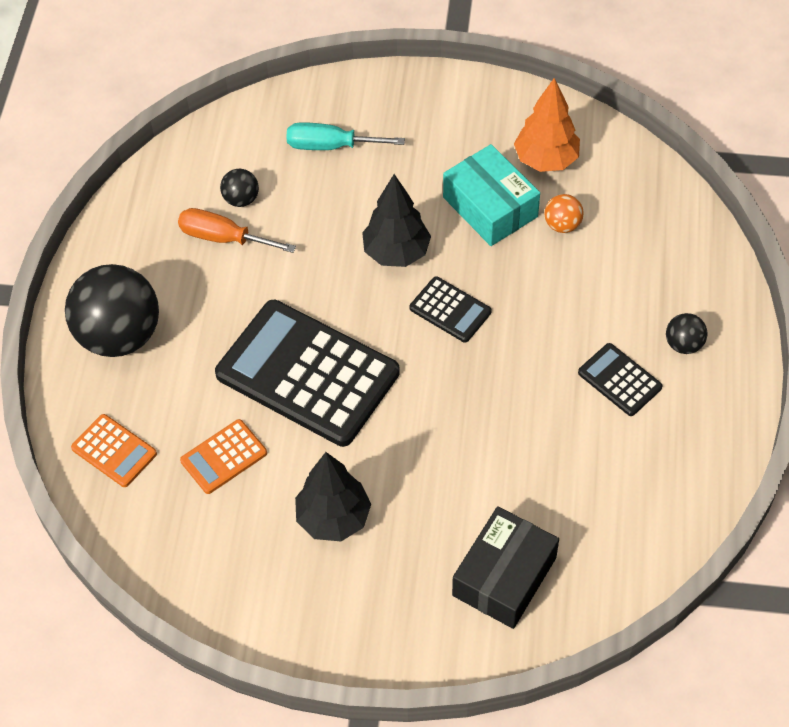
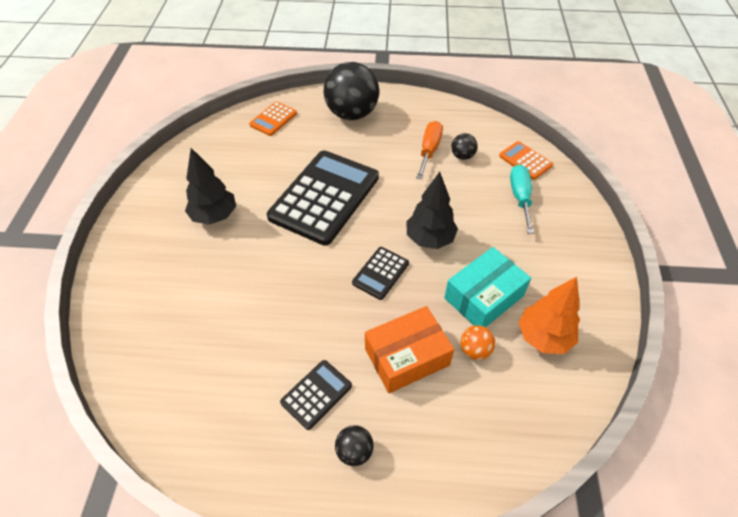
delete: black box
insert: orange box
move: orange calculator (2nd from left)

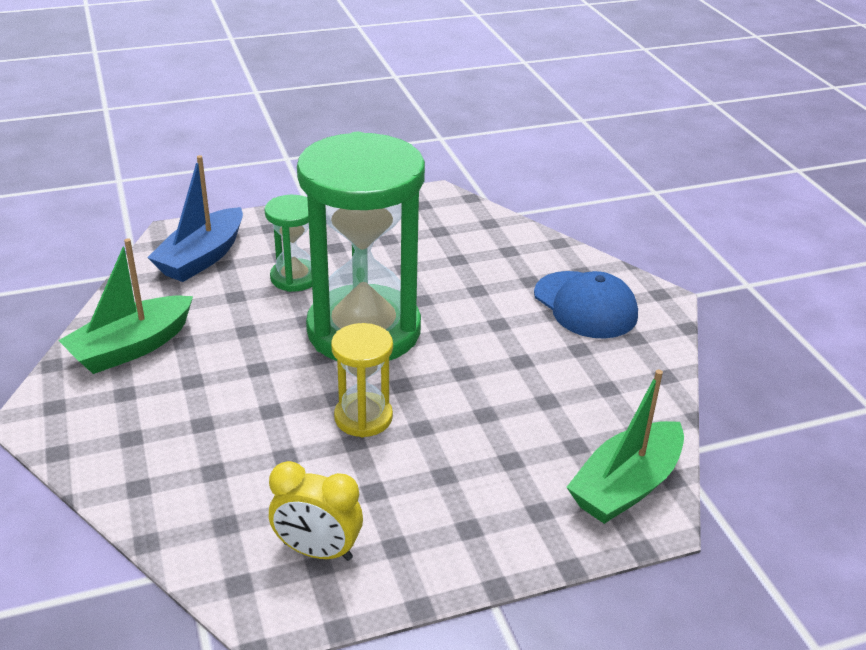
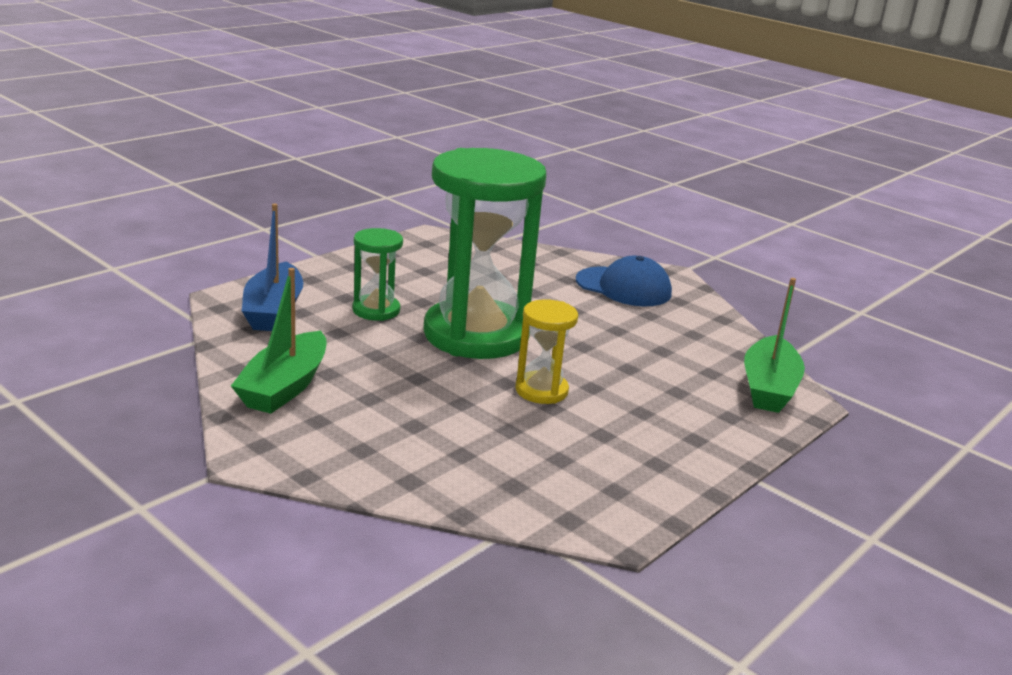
delete: yellow clock

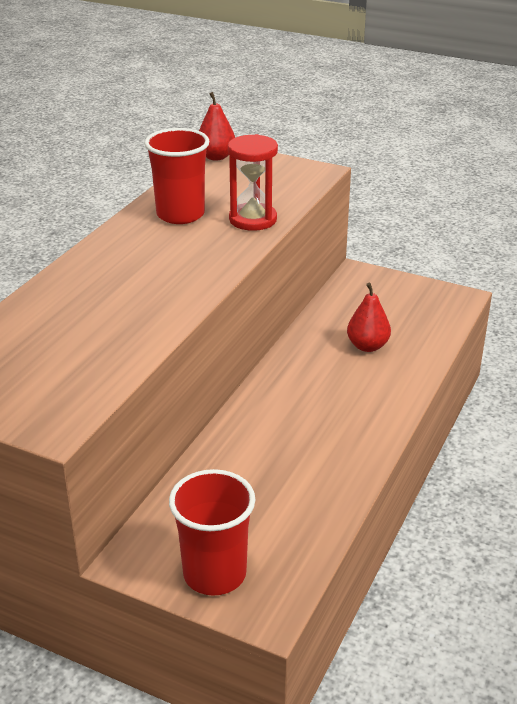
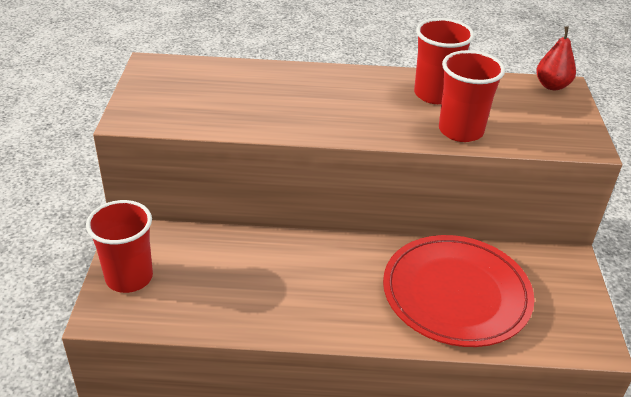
replace: red hourglass to red cup (3rd from left); red pear (2nd from left) to red plate

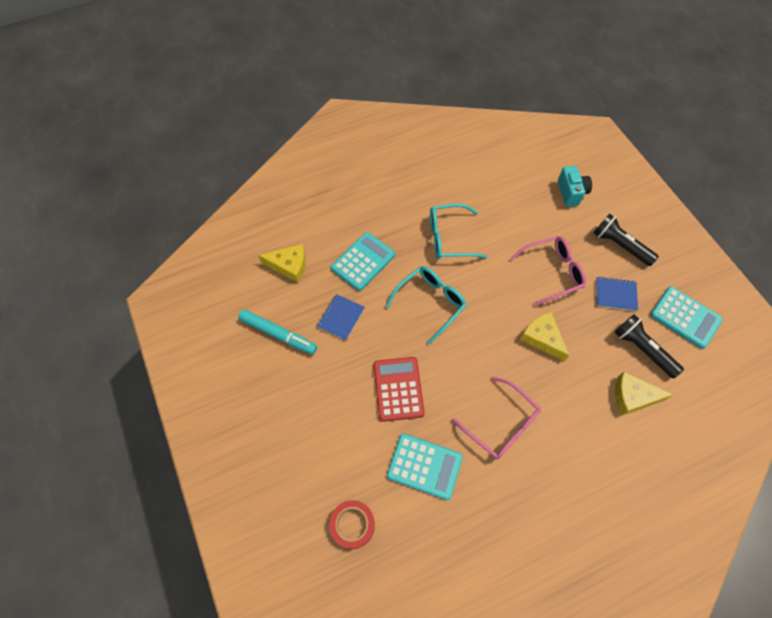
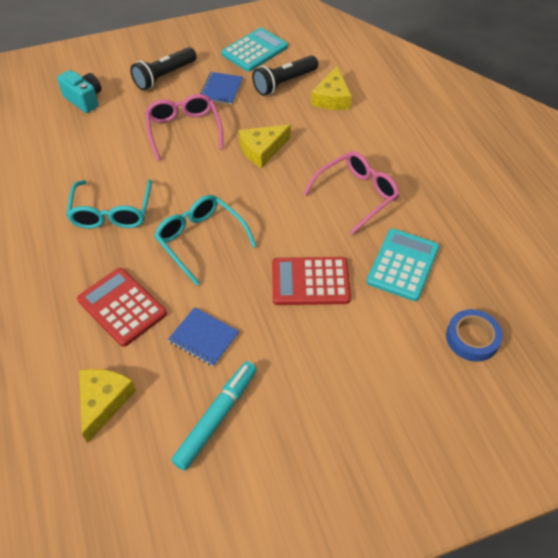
recolor: red tape to blue tape; turquoise calculator (1st from left) to red calculator (1st from left)
rotate: turquoise camera 45 degrees clockwise

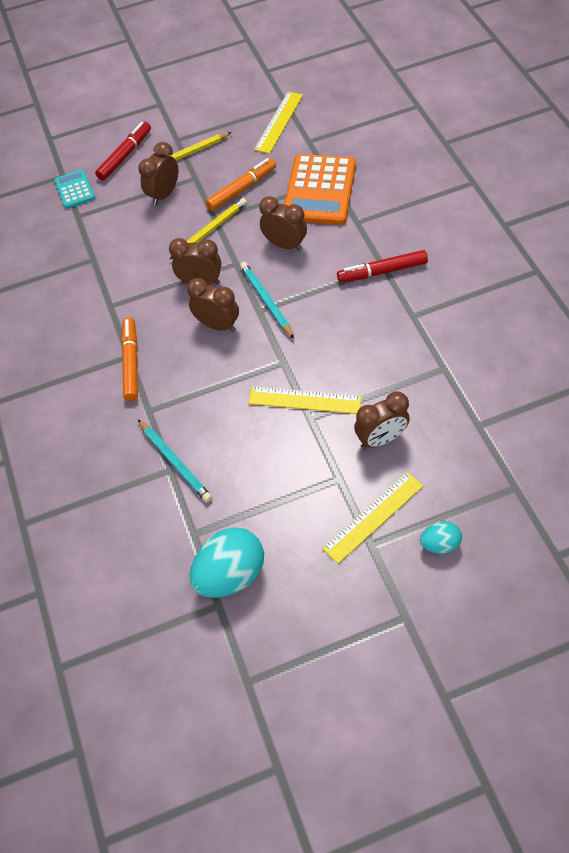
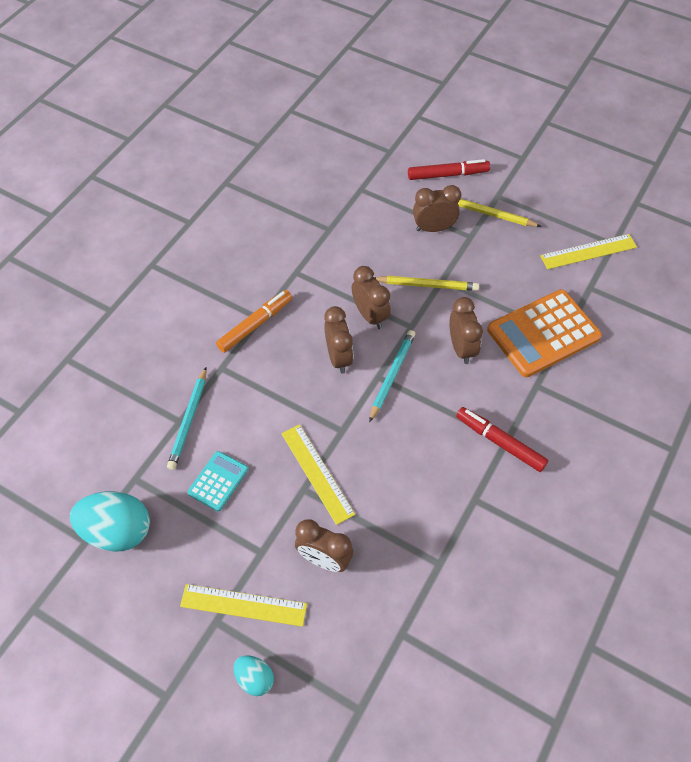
delete: orange marker (2nd from left)
move: turquoise calculator

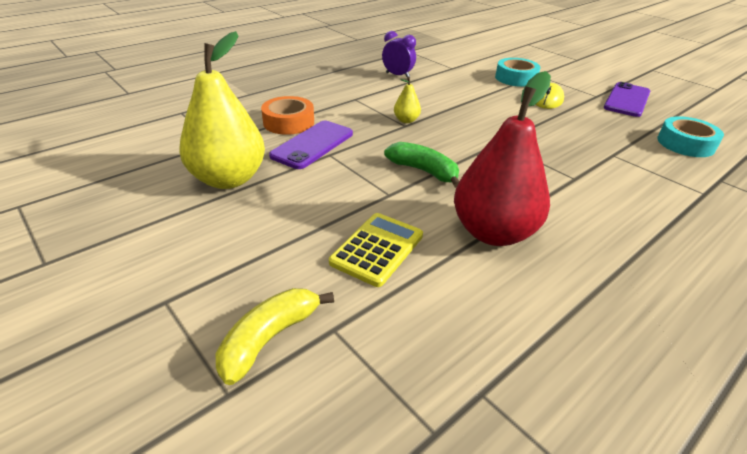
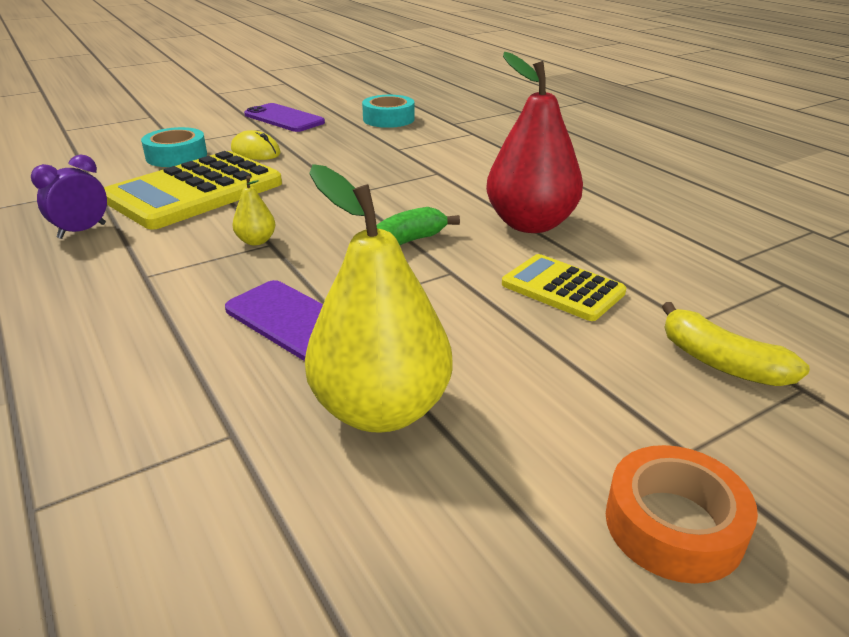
insert: yellow calculator (1st from left)
move: orange tape

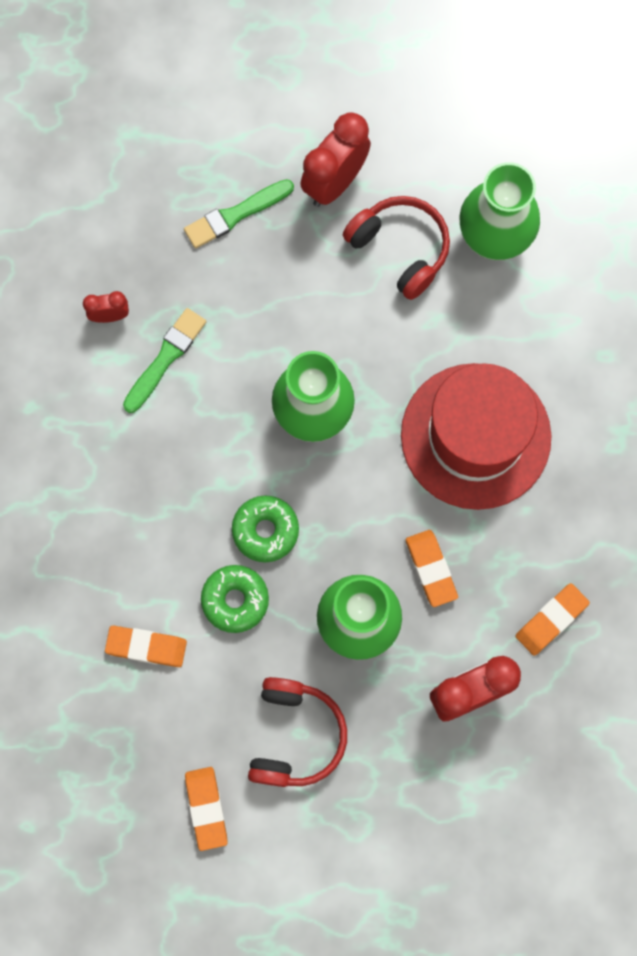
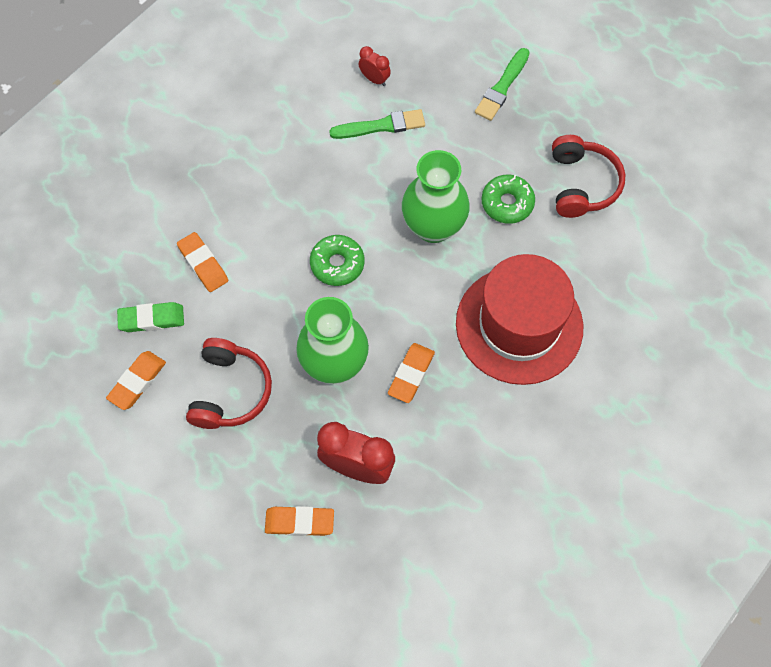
delete: red clock (2nd from left); green vase (3rd from left)
insert: green eraser
move: green donut (1st from left in the first image) to green donut (2nd from left); orange eraser (4th from left in the first image) to orange eraser (3rd from left)
rotate: green brush (2nd from left) 75 degrees counterclockwise; red headphones (1st from left) 45 degrees counterclockwise

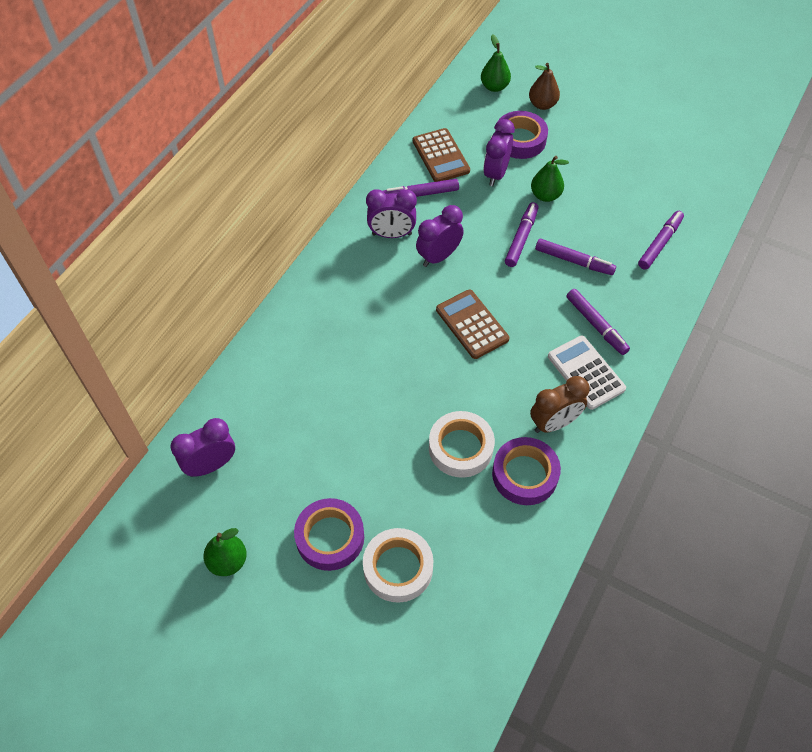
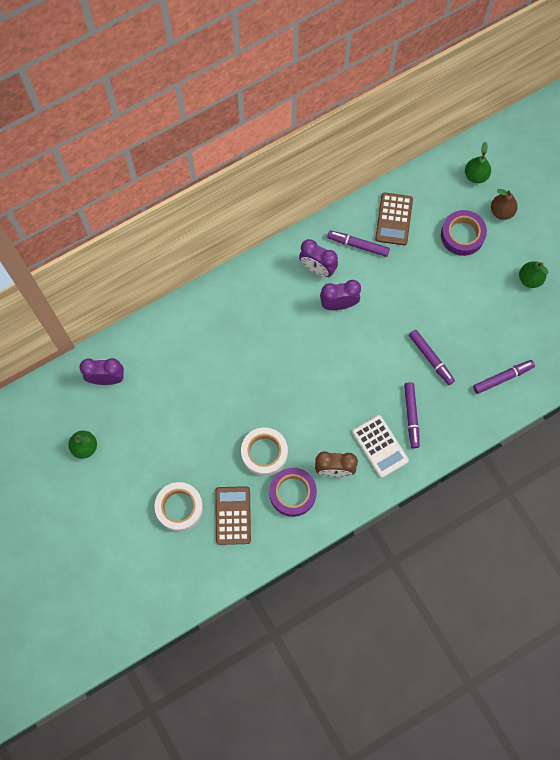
delete: purple tape (1st from left); purple clock (4th from left); purple marker (2nd from left)
move: brown calculator (2nd from left in the first image) to brown calculator (1st from left); green pear (3rd from left)
rotate: white calculator 150 degrees clockwise

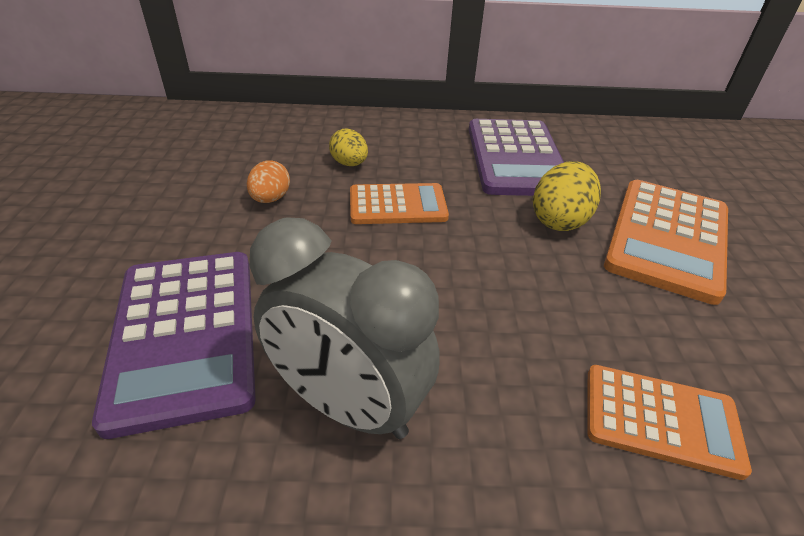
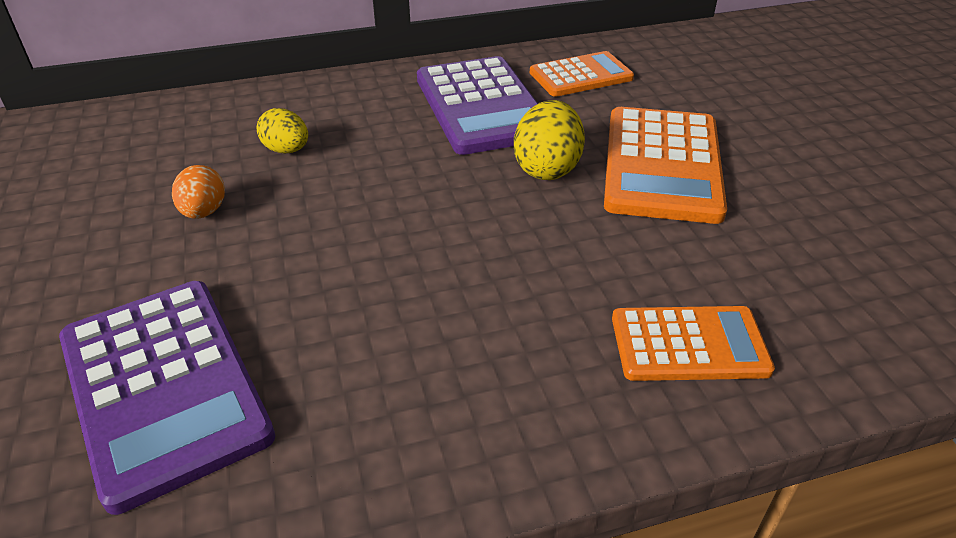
delete: grey clock
move: orange calculator (1st from left)

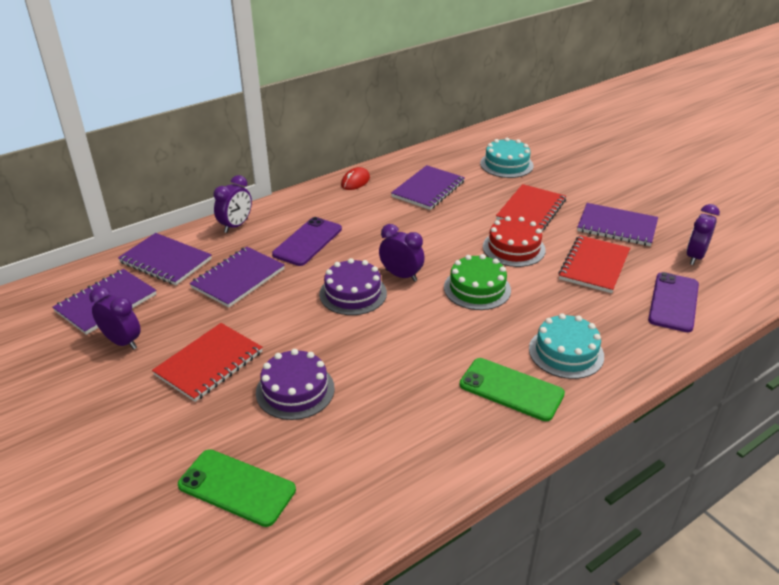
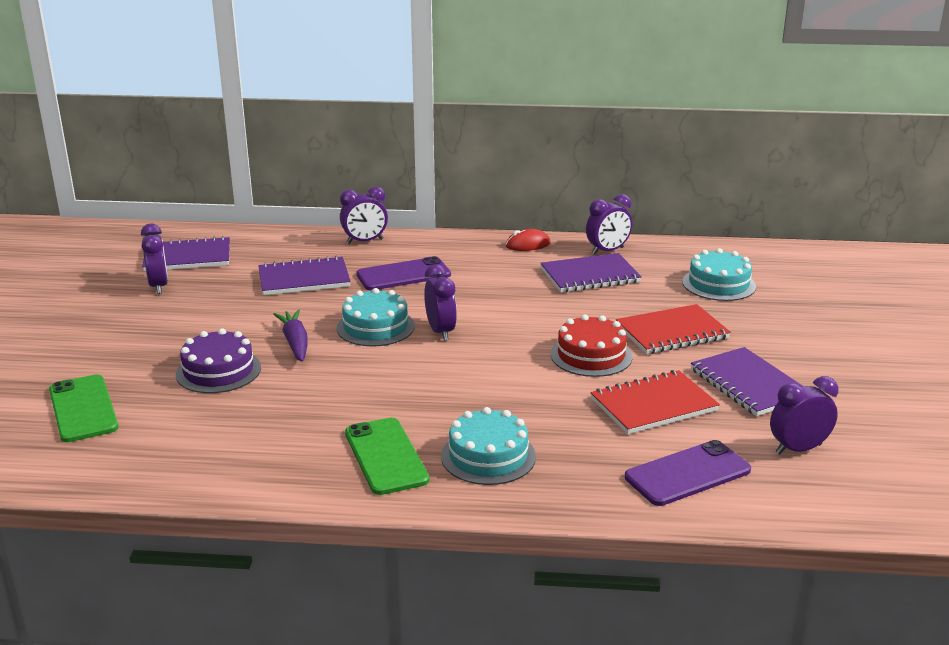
delete: purple notebook (2nd from left); red notebook (1st from left); green cake
insert: purple carrot; purple clock (4th from left)
recolor: purple cake (2nd from left) to turquoise cake (1st from left)

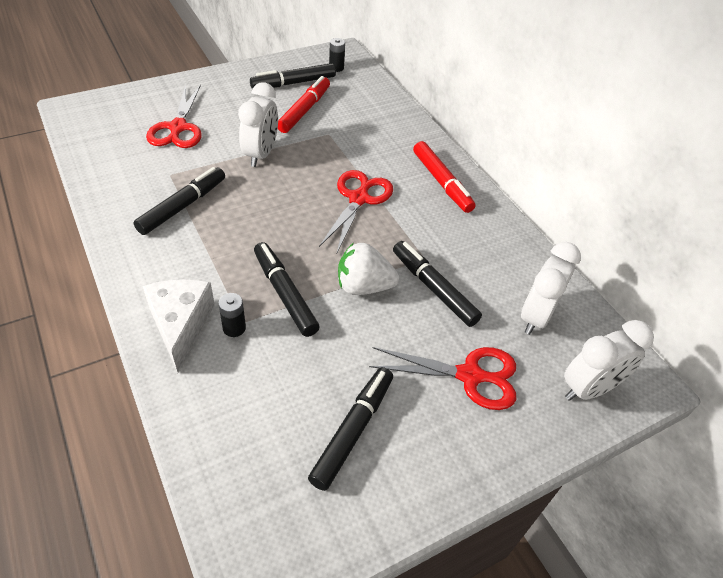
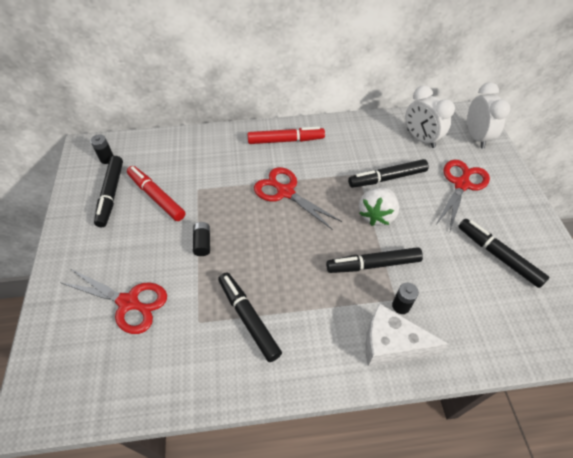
replace: white clock (1st from left) to black battery (2nd from left)

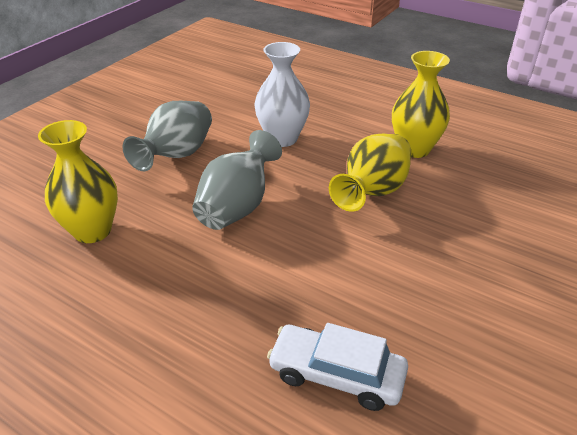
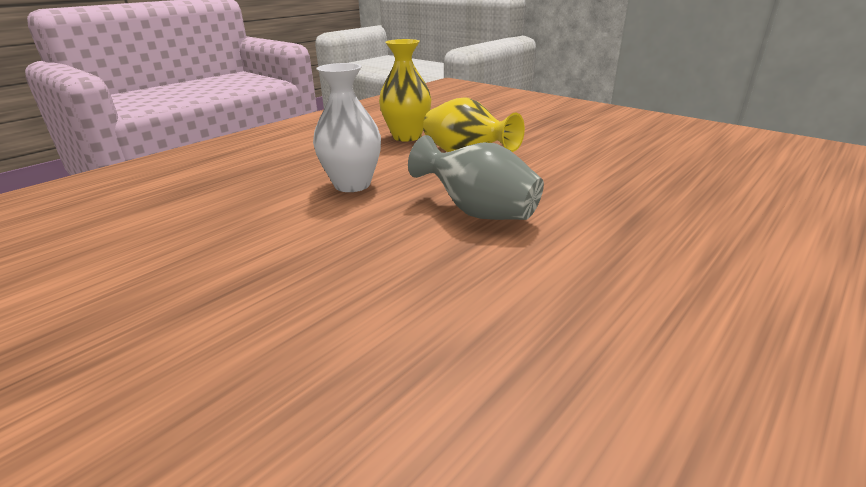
delete: yellow vase (1st from left); grey vase (1st from left); white car

